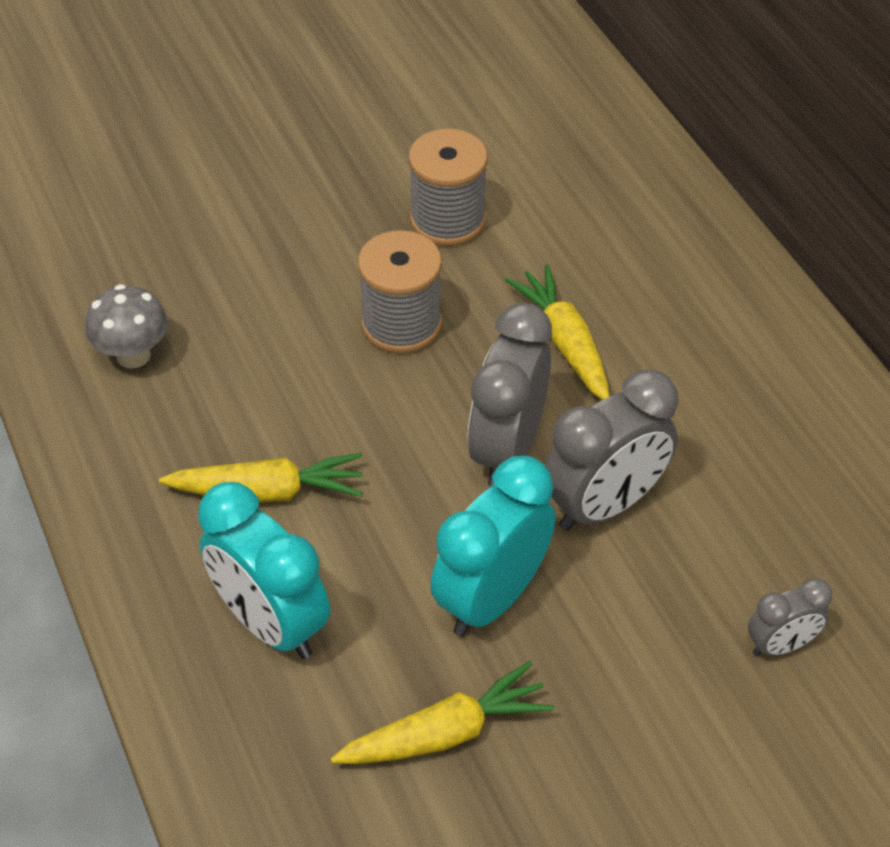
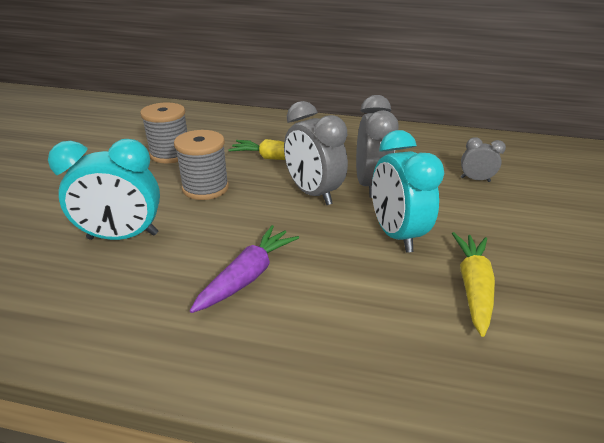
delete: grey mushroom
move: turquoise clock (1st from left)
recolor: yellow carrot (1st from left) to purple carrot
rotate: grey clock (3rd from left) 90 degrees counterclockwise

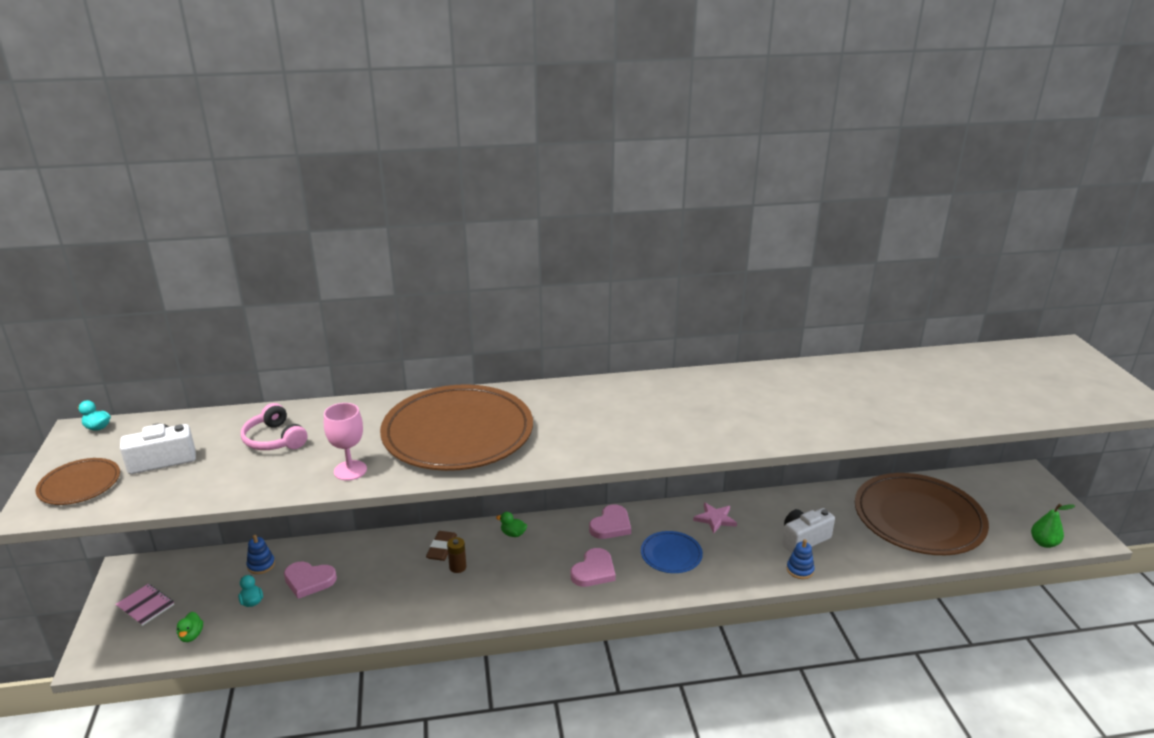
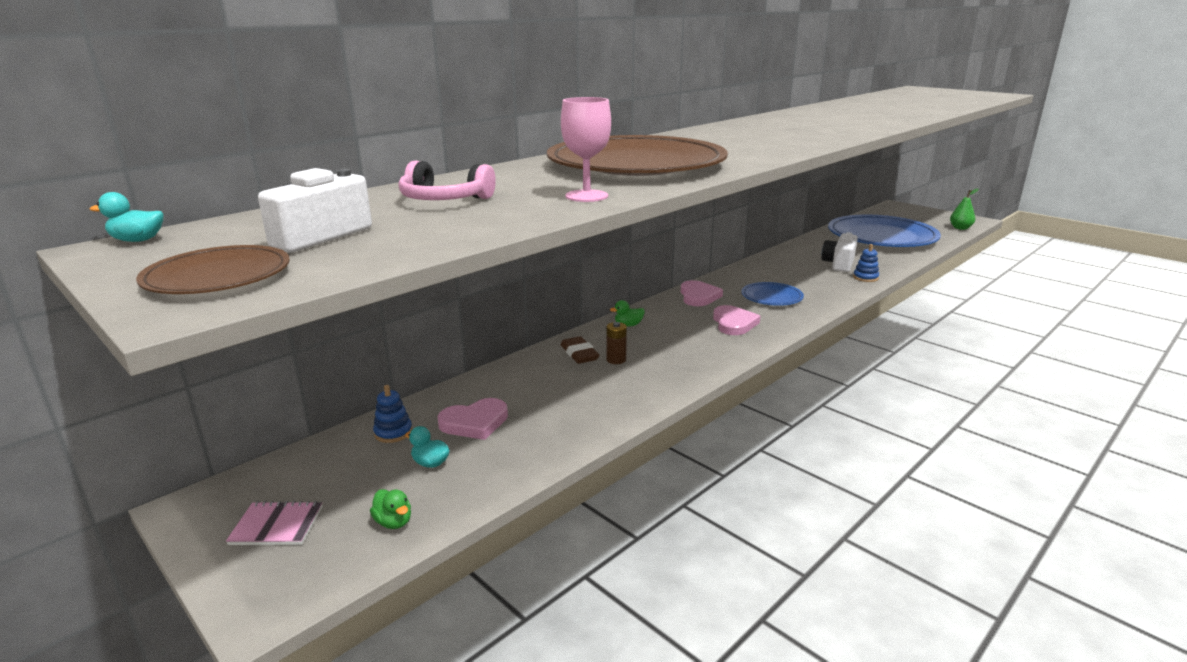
delete: pink star
recolor: brown plate (3rd from left) to blue plate (2nd from left)

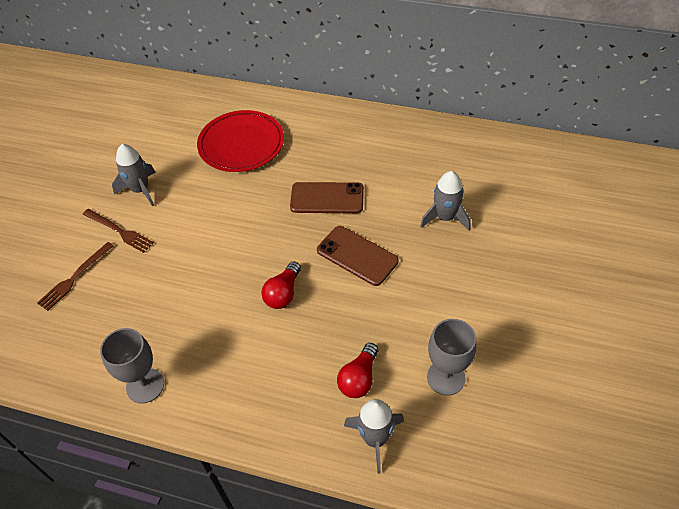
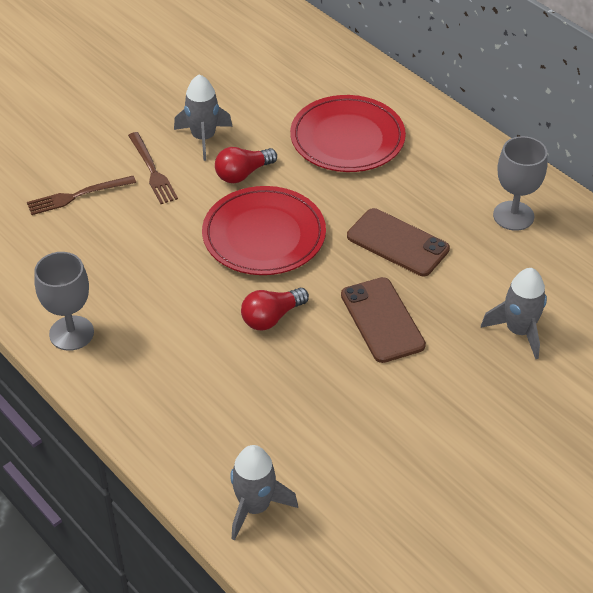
insert: red plate (1st from left)
move: red light bulb (2nd from left in the first image) to red light bulb (1st from left); grey goblet (2nd from left)

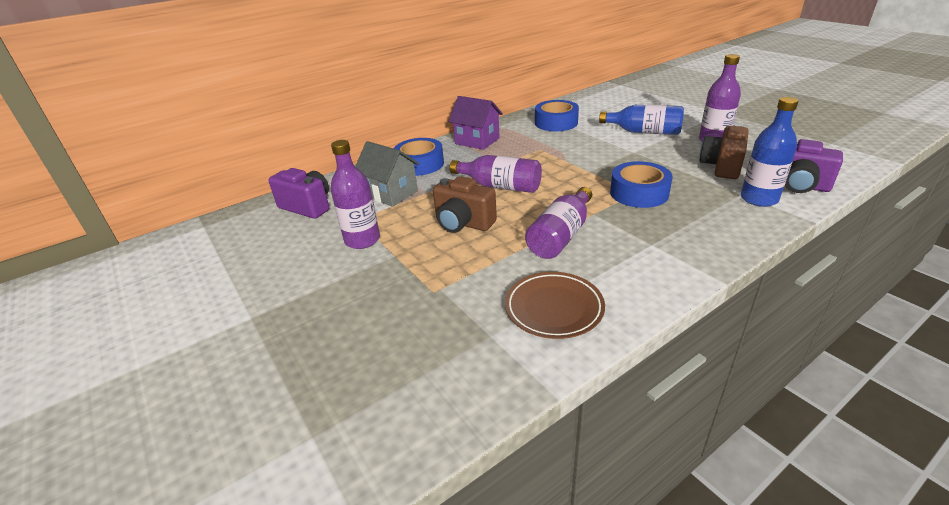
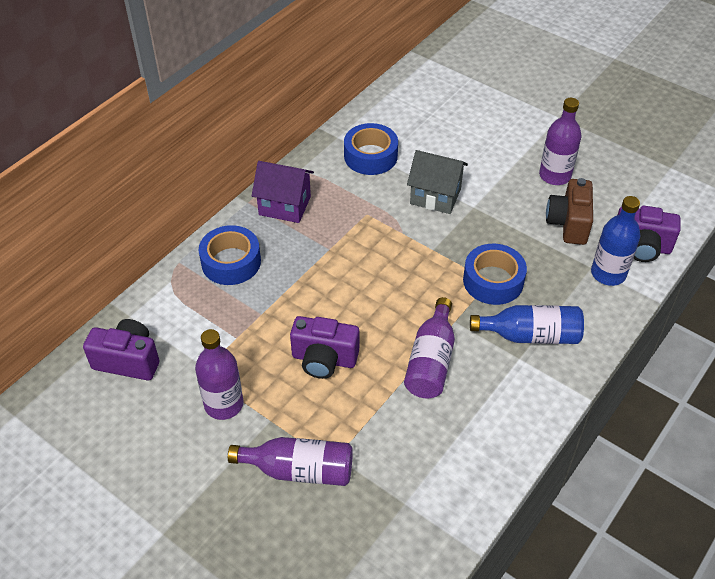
delete: brown plate
move: grey house; purple bottle (2nd from left); blue bottle (1st from left)
recolor: brown camera (1st from left) to purple camera (2nd from left)

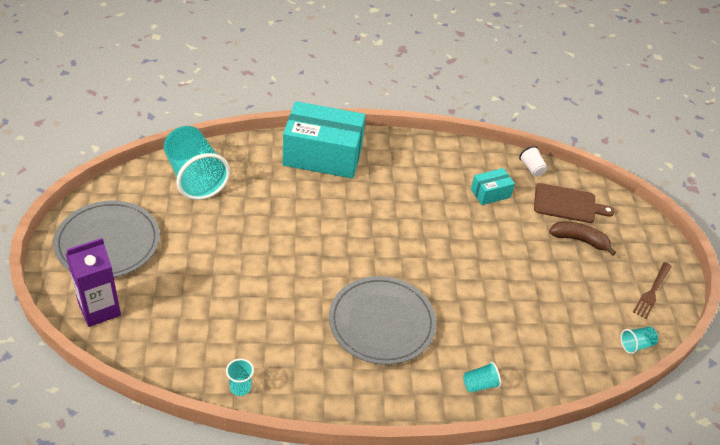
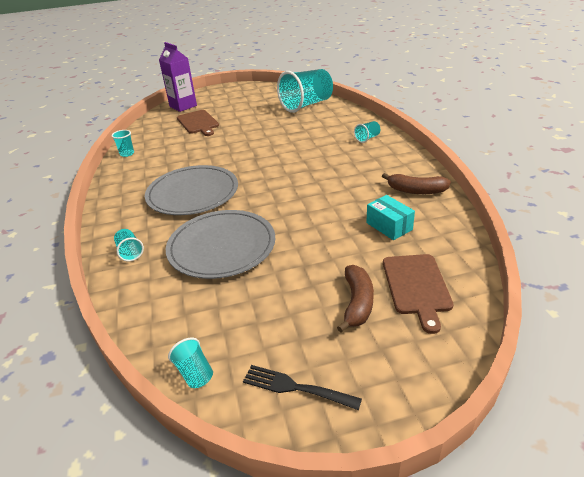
delete: white cup
insert: brown cutting board (1st from left); brown banana (2nd from left)
move: grey plate (1st from left in the first image) to grey plate (2nd from left)
replace: turquoise box (1st from left) to turquoise cup (5th from left)
recolor: brown fork to black fork

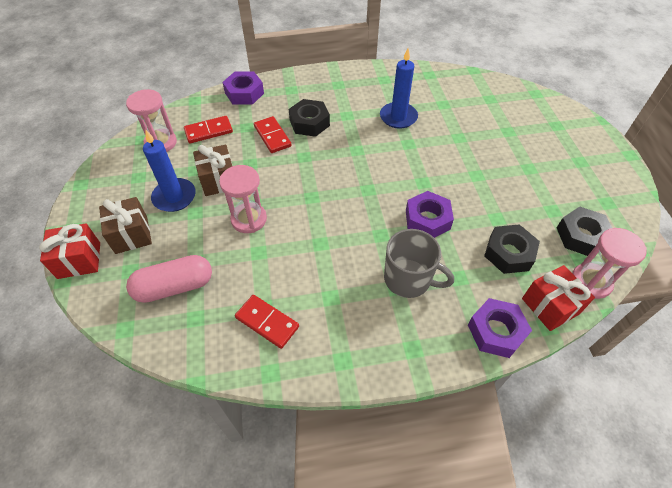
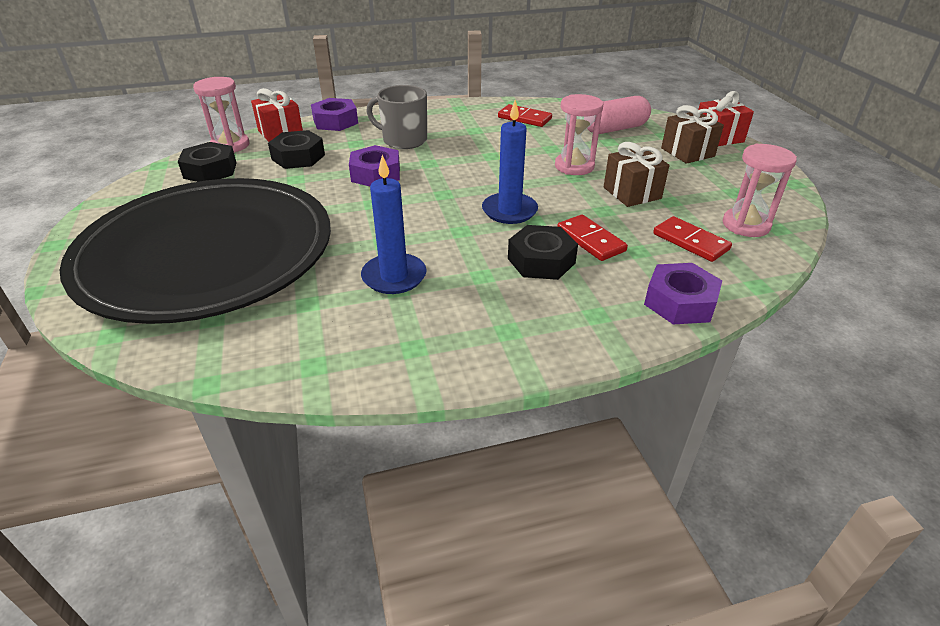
insert: black plate
move: blue candle (1st from left in the first image) to blue candle (2nd from left)
rotate: red domino (1st from left in the first image) 75 degrees clockwise

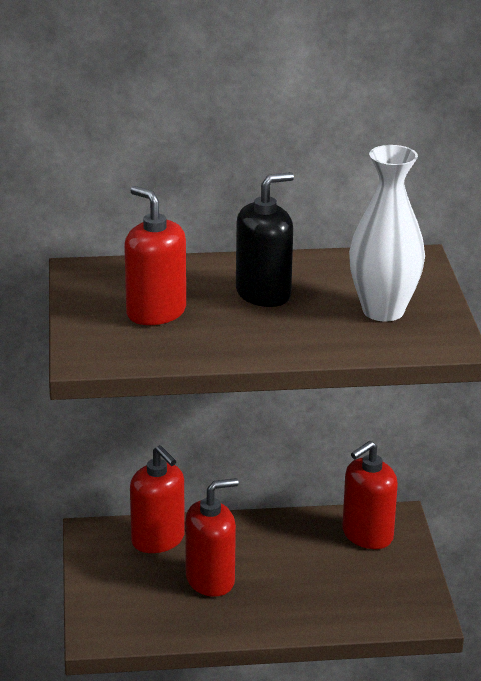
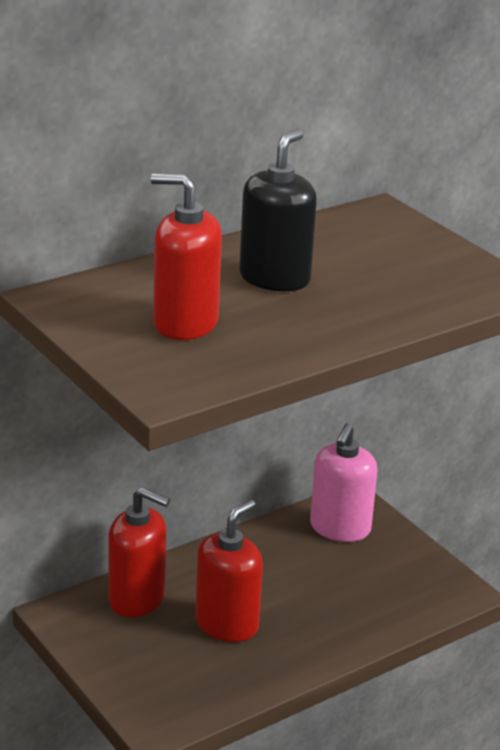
delete: white vase
recolor: red soap dispenser (4th from left) to pink soap dispenser

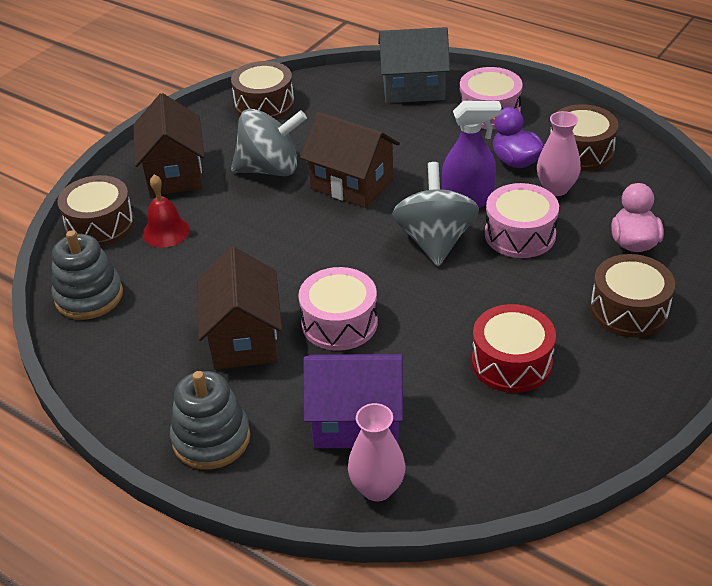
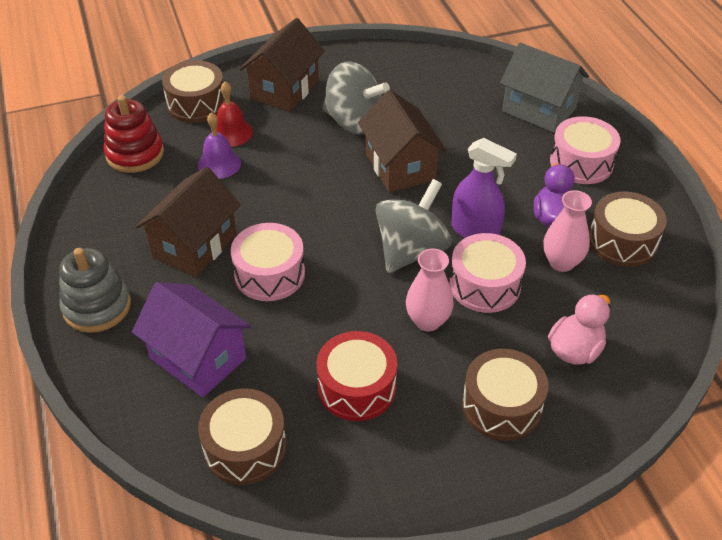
insert: purple bell
move: brown drum (2nd from left); pink vase (1st from left)
recolor: grey stacking toy (1st from left) to red stacking toy

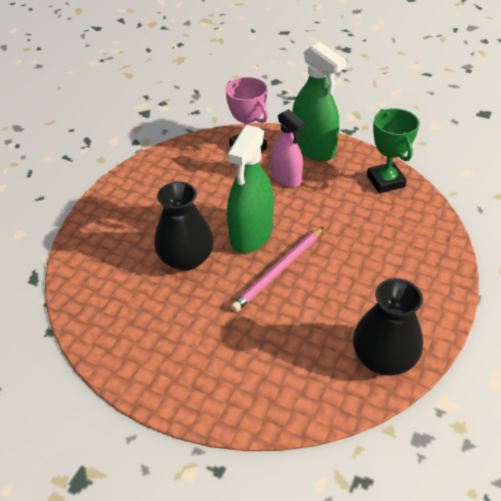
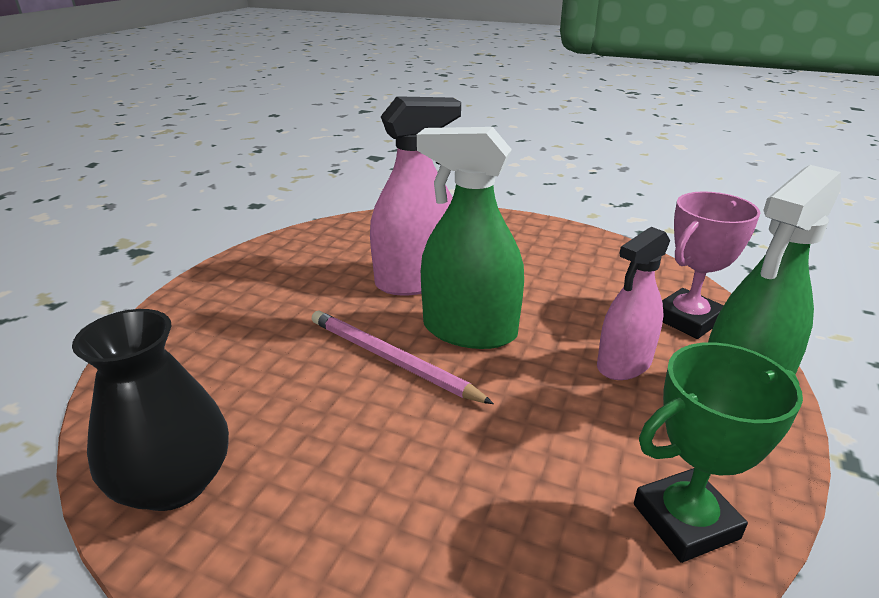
replace: black vase (1st from left) to pink spray bottle (1st from left)

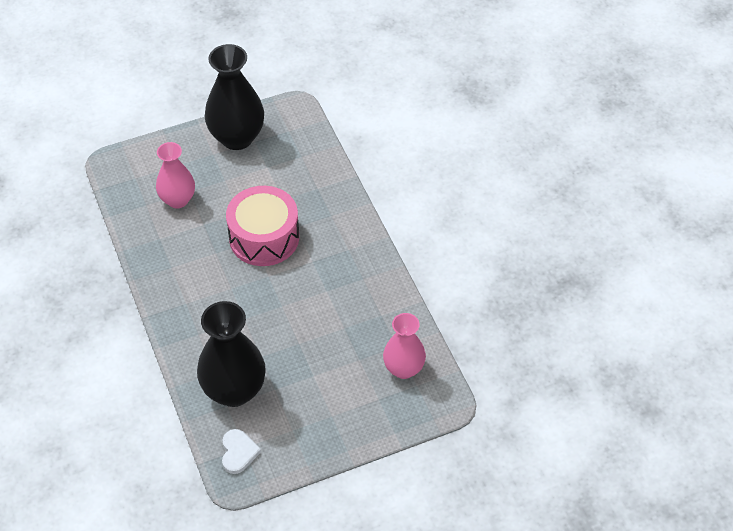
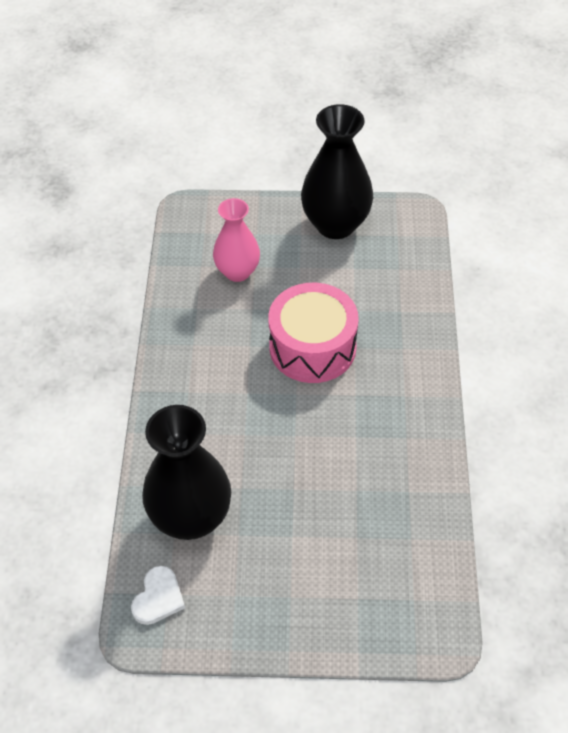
delete: pink vase (2nd from left)

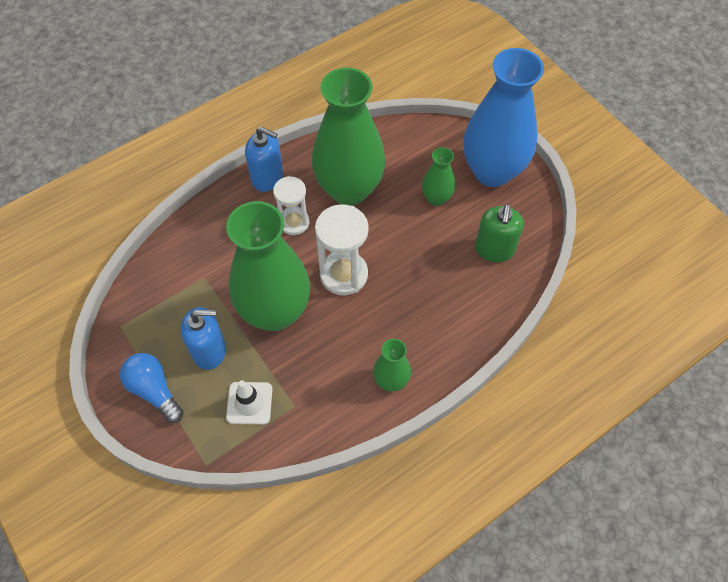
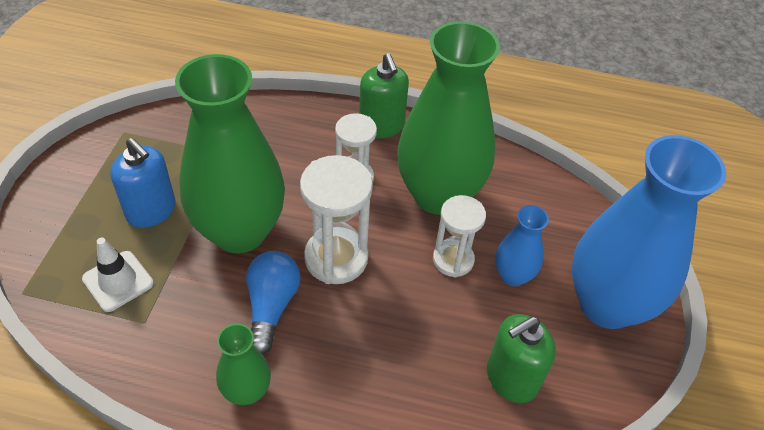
insert: white hourglass (3rd from left)
move: blue light bulb
recolor: blue soap dispenser (2nd from left) to green soap dispenser (1st from left); green vase (4th from left) to blue vase (1st from left)

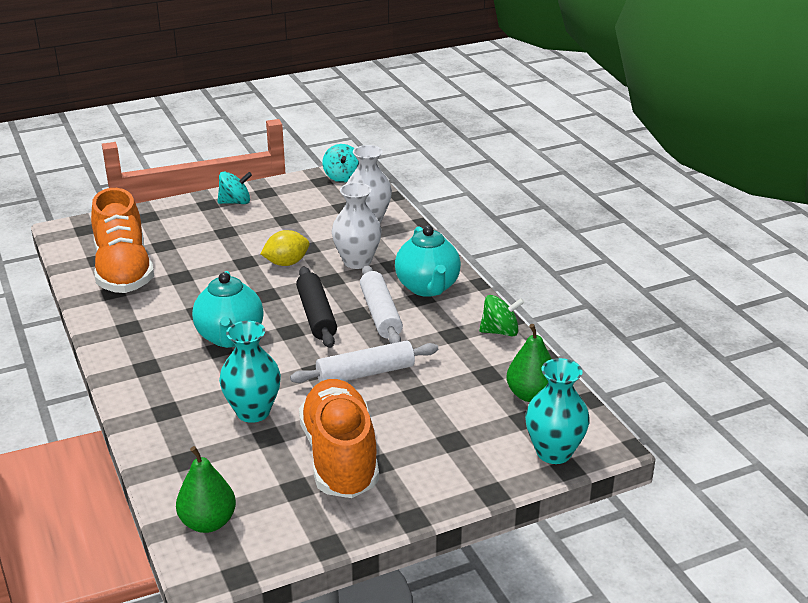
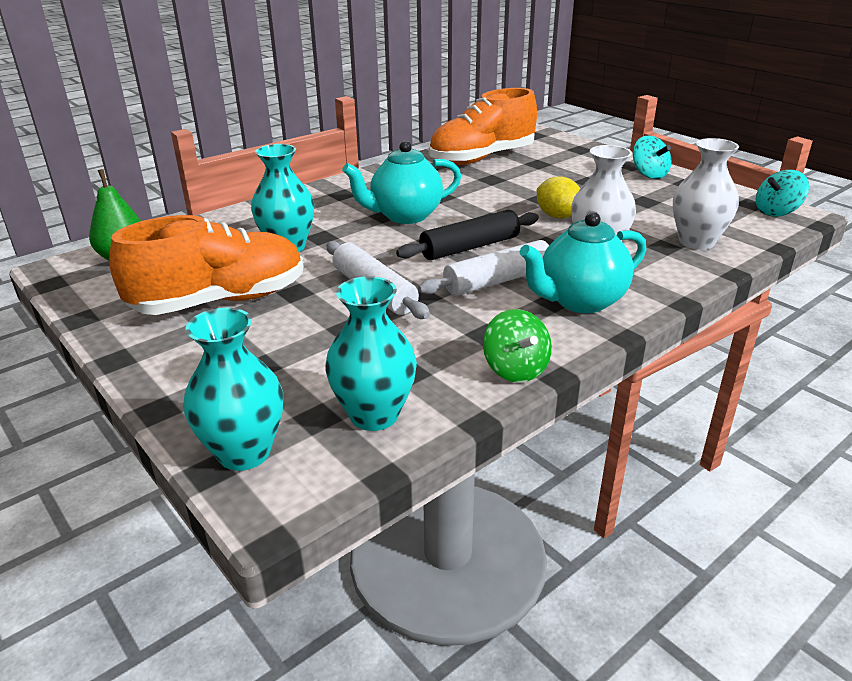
replace: green pear (2nd from left) to turquoise vase (3rd from left)

